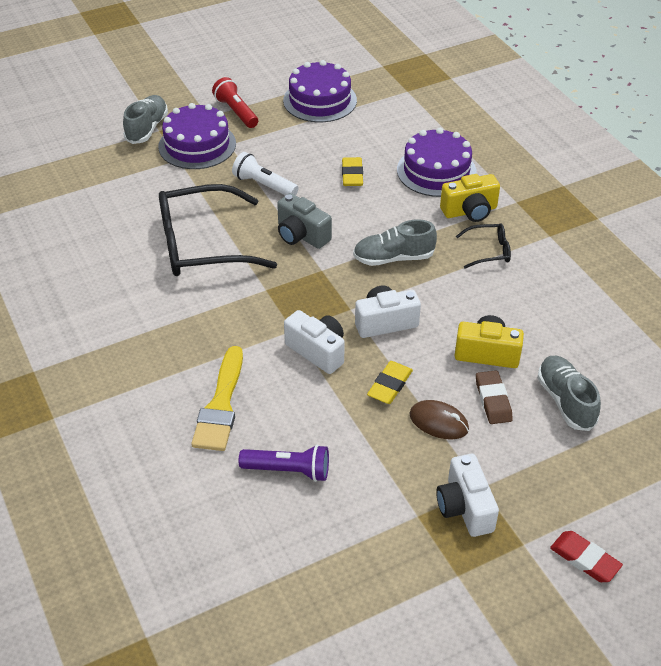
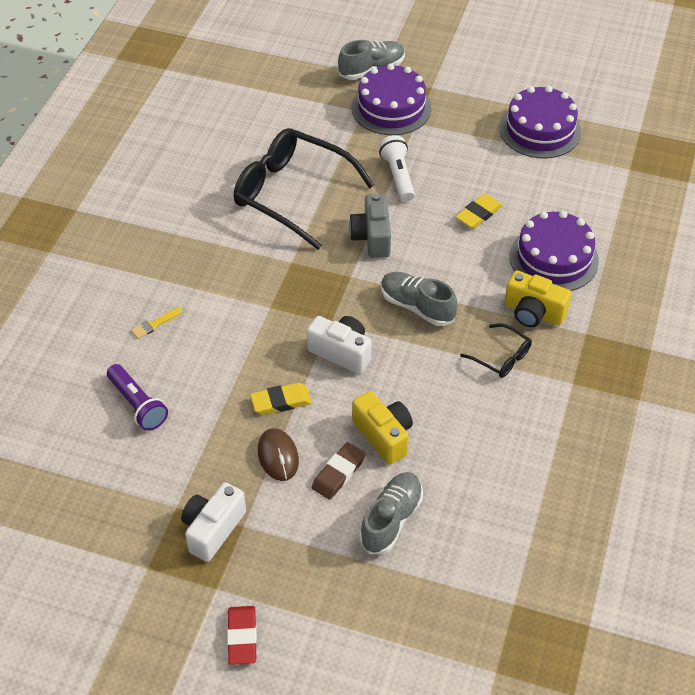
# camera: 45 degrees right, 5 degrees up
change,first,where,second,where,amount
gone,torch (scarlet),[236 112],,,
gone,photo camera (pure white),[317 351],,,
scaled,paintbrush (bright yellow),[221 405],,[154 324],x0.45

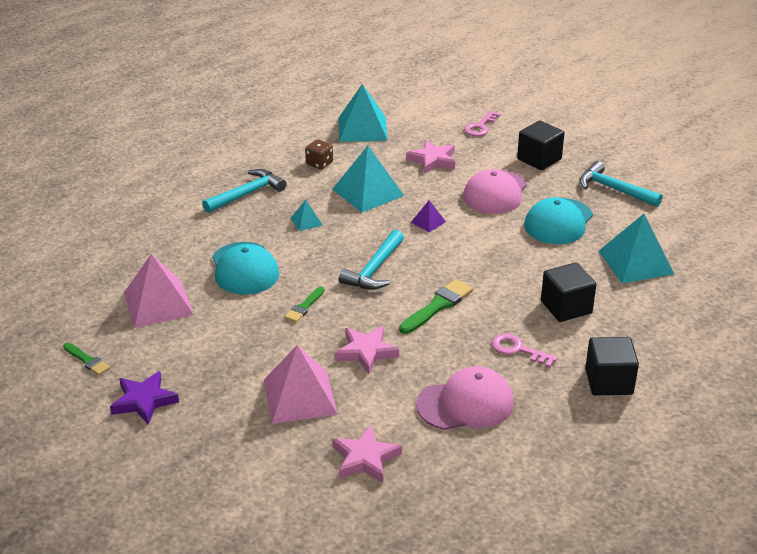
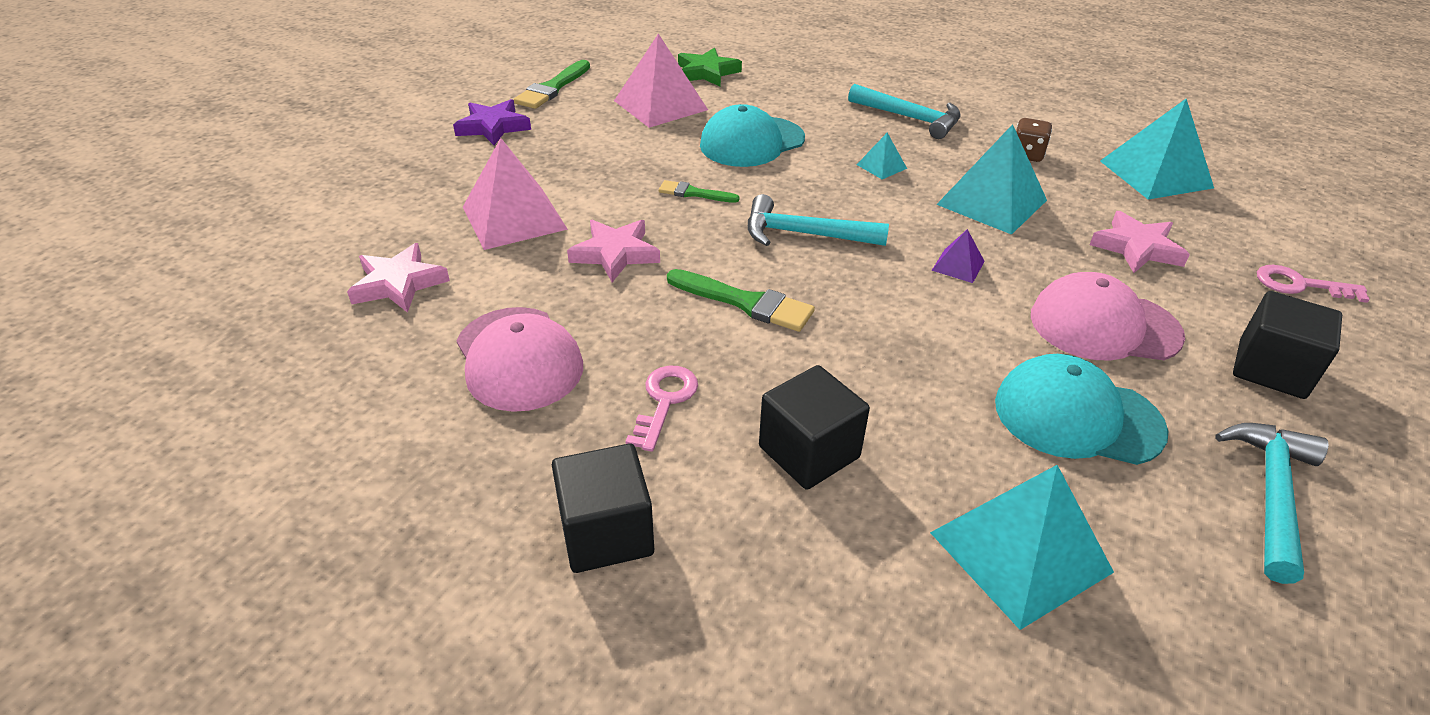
# camera: 75 degrees right, 5 degrees up
change,first,where,second,where,amount
scaled,paintbrush (emerald),[87 360],,[552 88],x1.64
new,,,star shape (emerald),[707 72],

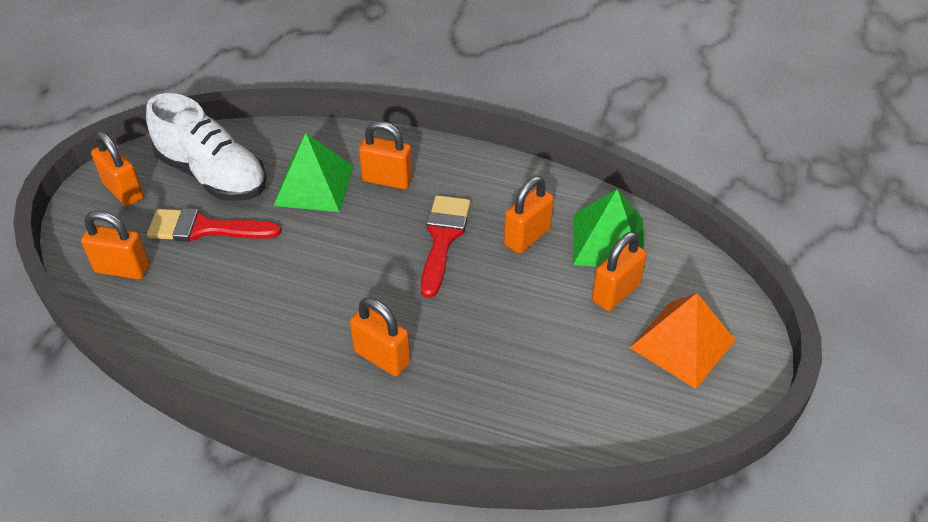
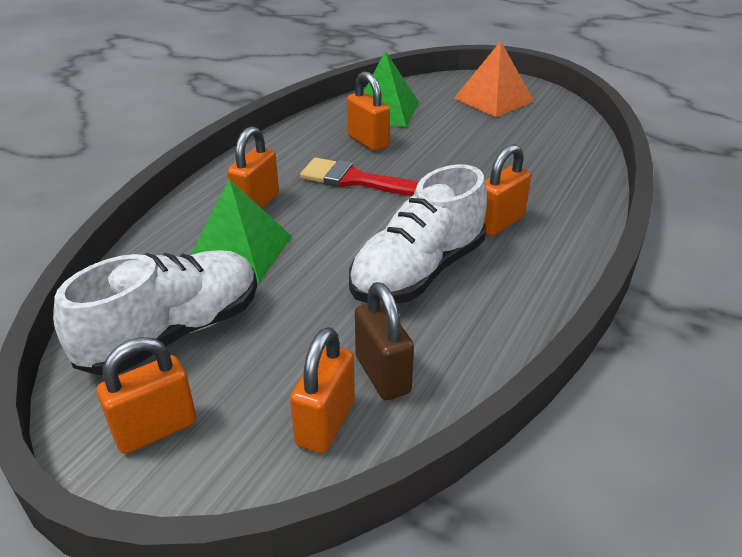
# camera: 80 degrees left, 10 degrees down
change,first,where,second,where,amount
gone,paintbrush (scarlet),[204 228],,,
gone,small lock (orange-coloured),[615 293],,,
new,,,sneaker (pure white),[418 272],
new,,,small lock (russet),[382 374],

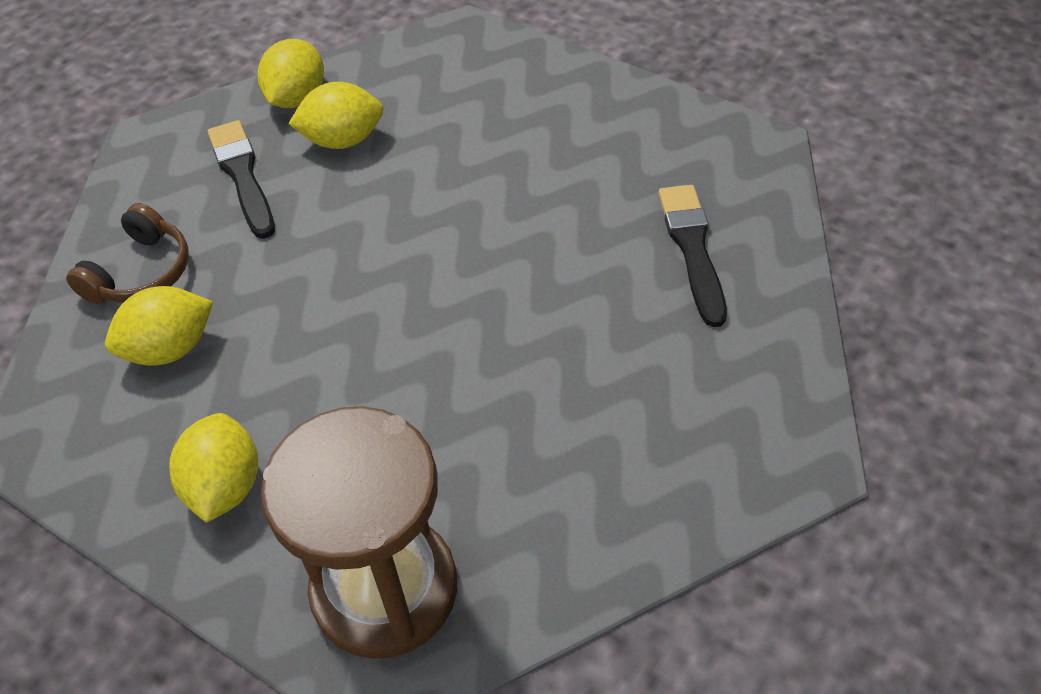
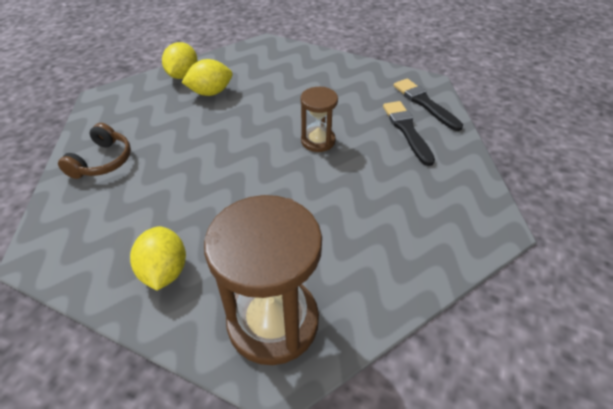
# camera: 10 degrees left, 5 degrees down
change,first,where,second,where,amount
shifted,paintbrush (ebony),[242 176],,[424 103],
gone,citrus fruit (bright yellow),[170 348],,,
new,,,sand timer (russet),[318 141],

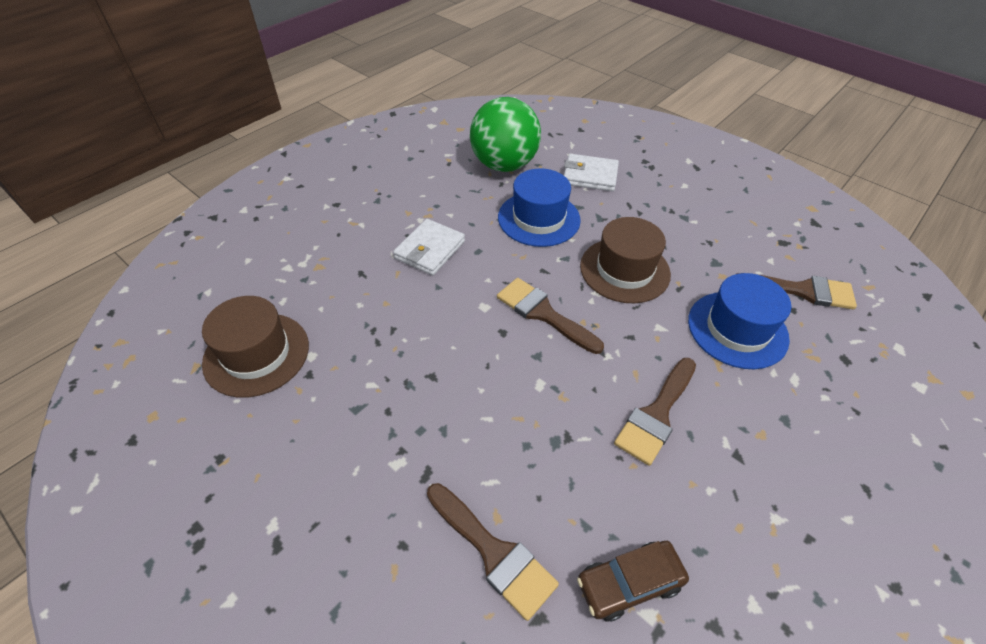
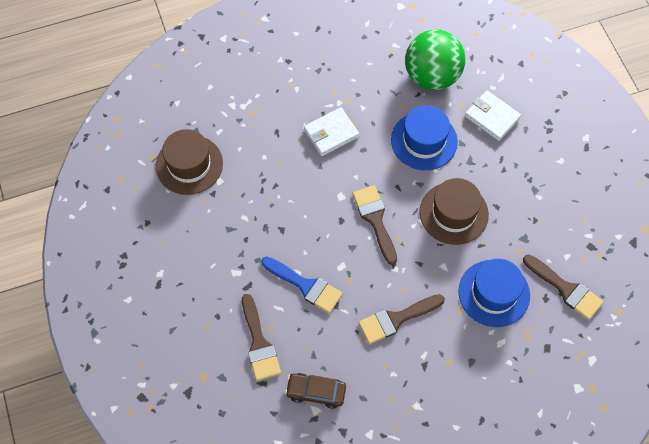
# camera: 30 degrees right, 15 degrees up
change,first,where,second,where,amount
new,,,paintbrush (cobalt),[306 286],

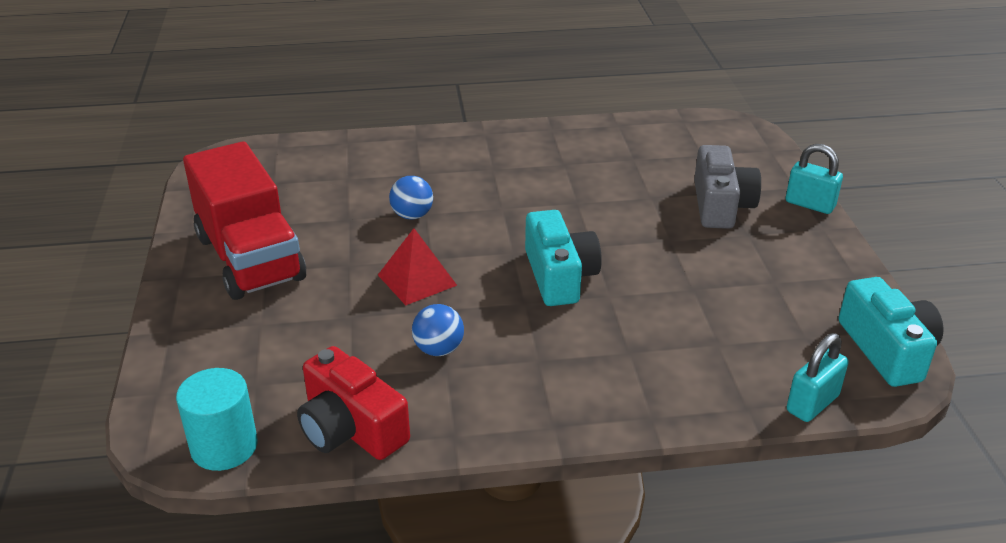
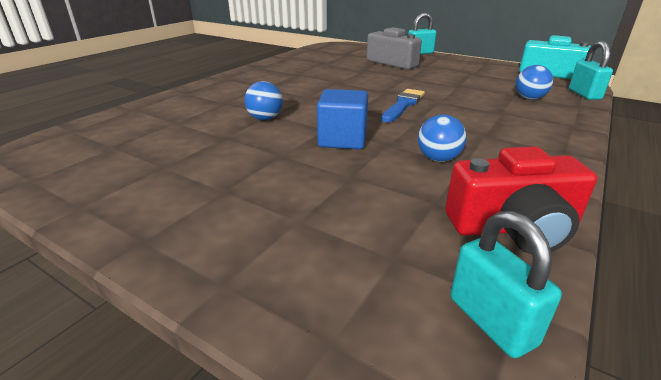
# camera: 50 degrees left, 5 degrees down
change,first,where,second,where,amount
gone,truck (scarlet),[250 258],,,
swapped,photo camera (aqua),[559 276],paintbrush (cobalt),[403 105],
swapped,solid pyramid (scarlet),[417 280],cube (cobalt),[342 140],
swapped,cylinder shape (aqua),[224 446],small lock (aqua),[491 321],
new,,,ball (cobalt),[529 98],

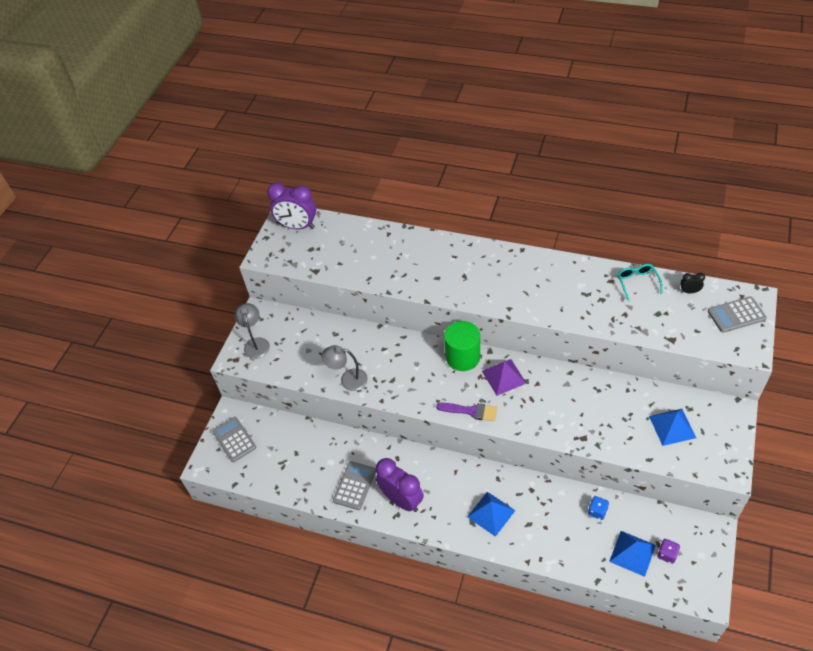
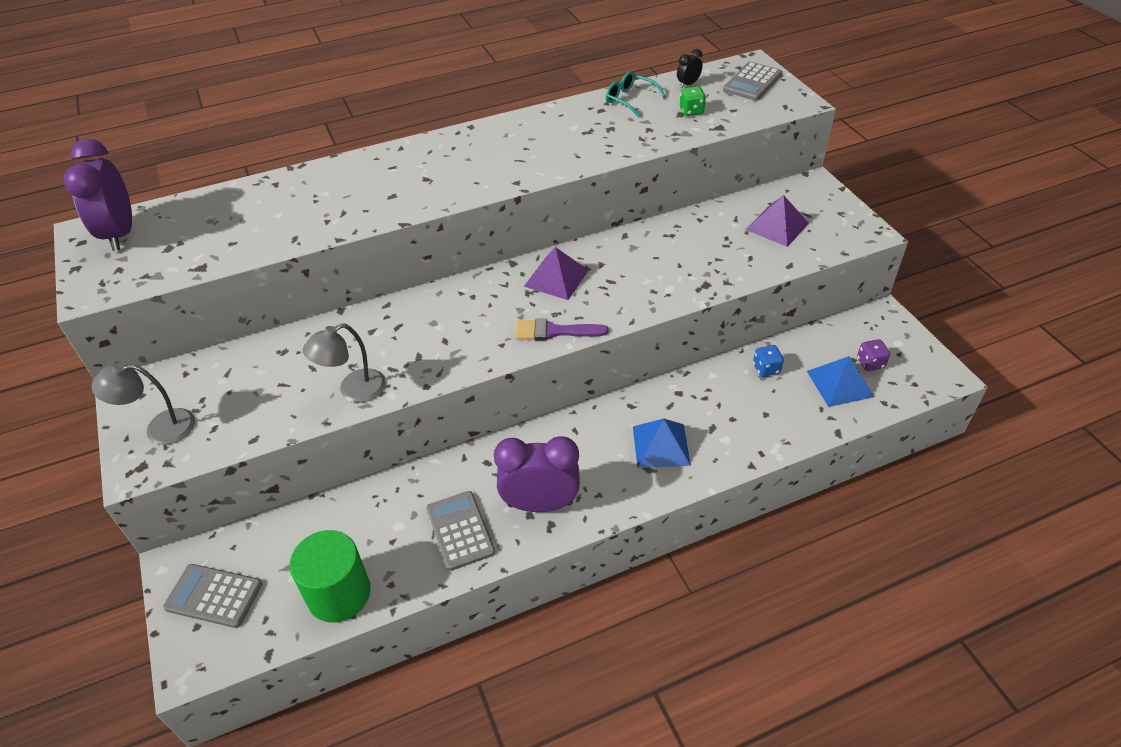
# camera: 45 degrees left, 5 degrees down
change,first,where,second,where,amount
rotated,clock (violet),[297 226],,[120 234],105 degrees clockwise
rotated,reading lamp (gray),[256 343],,[160 428],45 degrees counterclockwise
shifted,cylinder shape (emerald),[463 357],,[339 594],
rotated,paintbrush (violet),[471 411],,[554 331],150 degrees counterclockwise
repainted,solid pyramid (cobalt),[672 427],solid pyramid (violet),[777 226],
new,,,die (emerald),[691 111],

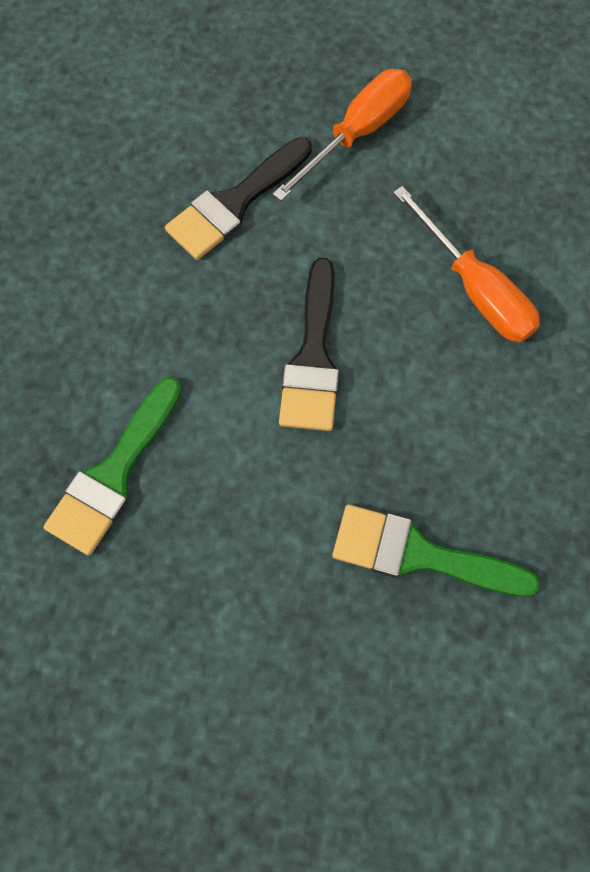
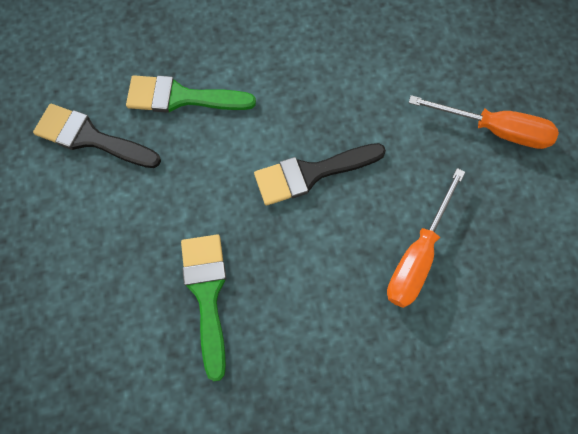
# camera: 65 degrees right, 0 degrees up
change,first,where,second,where,amount
shifted,paintbrush (ebony),[234 203],,[90 138],

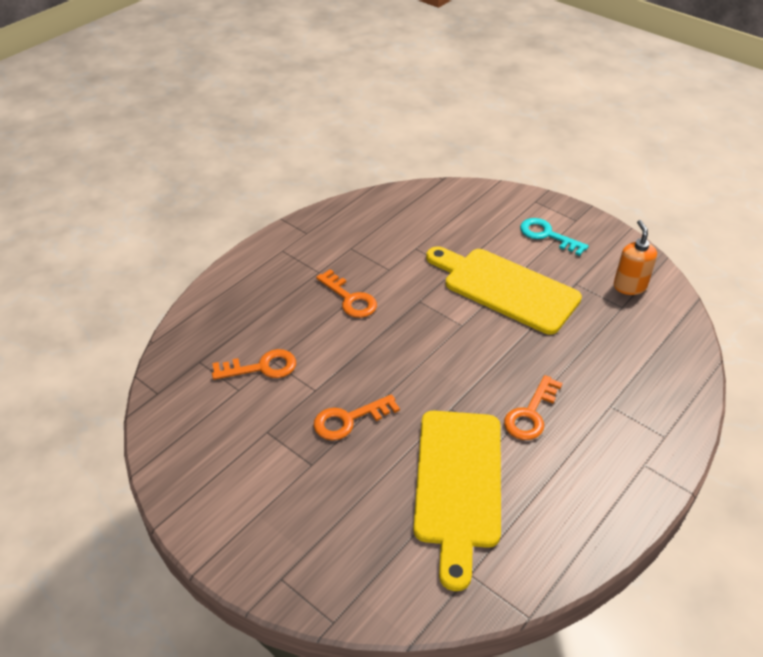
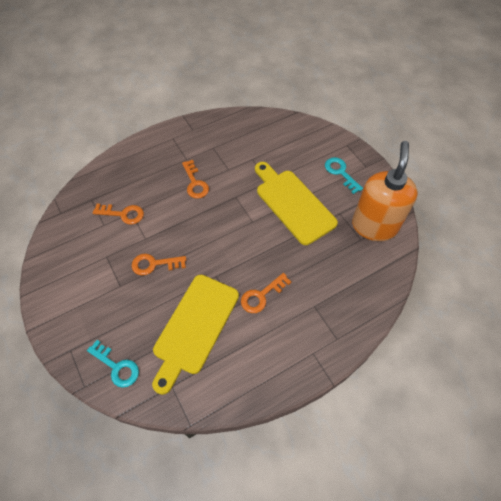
# camera: 20 degrees right, 15 degrees up
change,first,where,second,where,amount
scaled,pump bottle (orange-coloured),[629 286],,[374 226],x2.01
new,,,latchkey (aqua),[116 366],

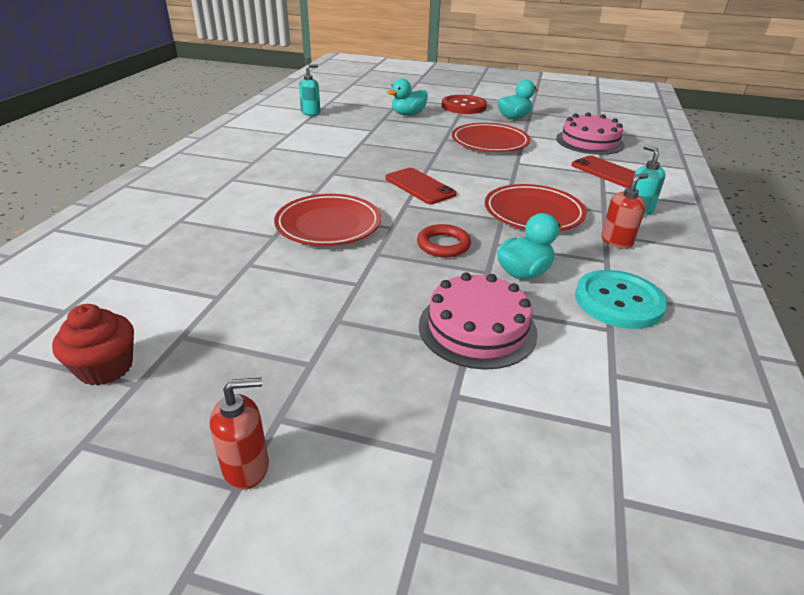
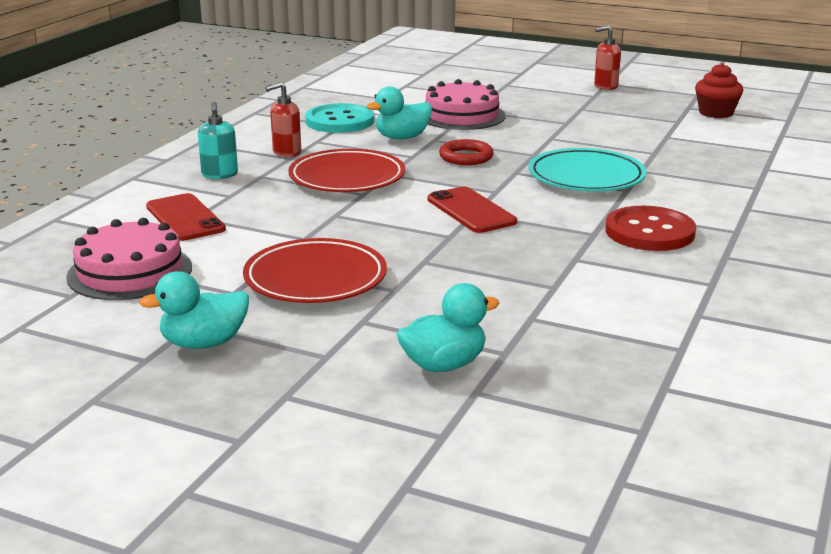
# camera: 170 degrees left, 10 degrees down
change,first,where,second,where,amount
gone,pump bottle (aqua),[311 113],,,
shifted,button (scarlet),[464 106],,[649 232],
repainted,flat dish (scarlet),[328 225],flat dish (aqua),[586 177],

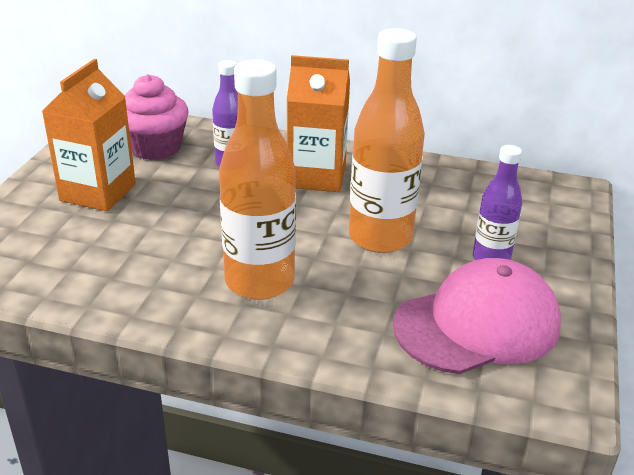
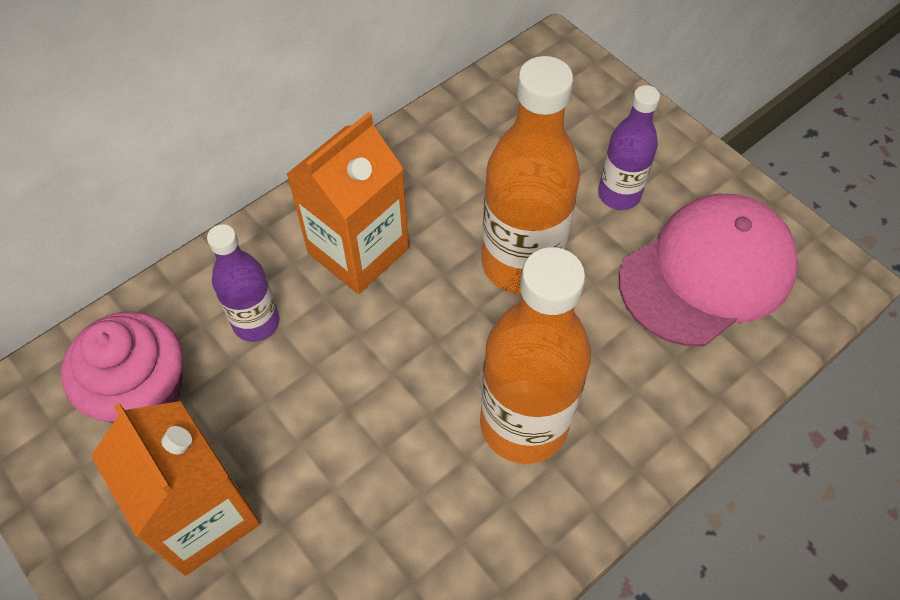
# camera: 55 degrees left, 25 degrees up
change,first,where,second,where,amount
rotated,peaked cap (rose-pink),[477 324],,[707 273],45 degrees clockwise

